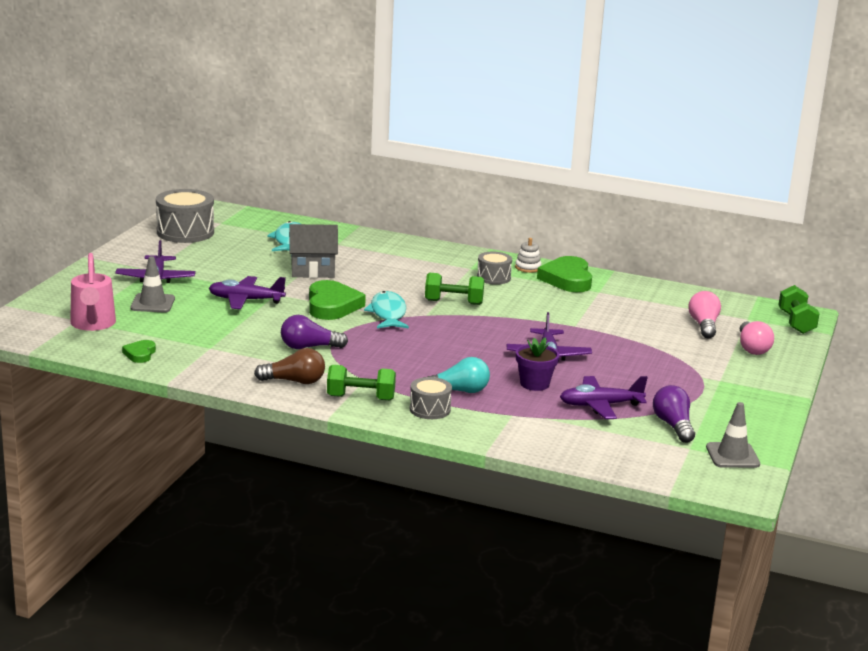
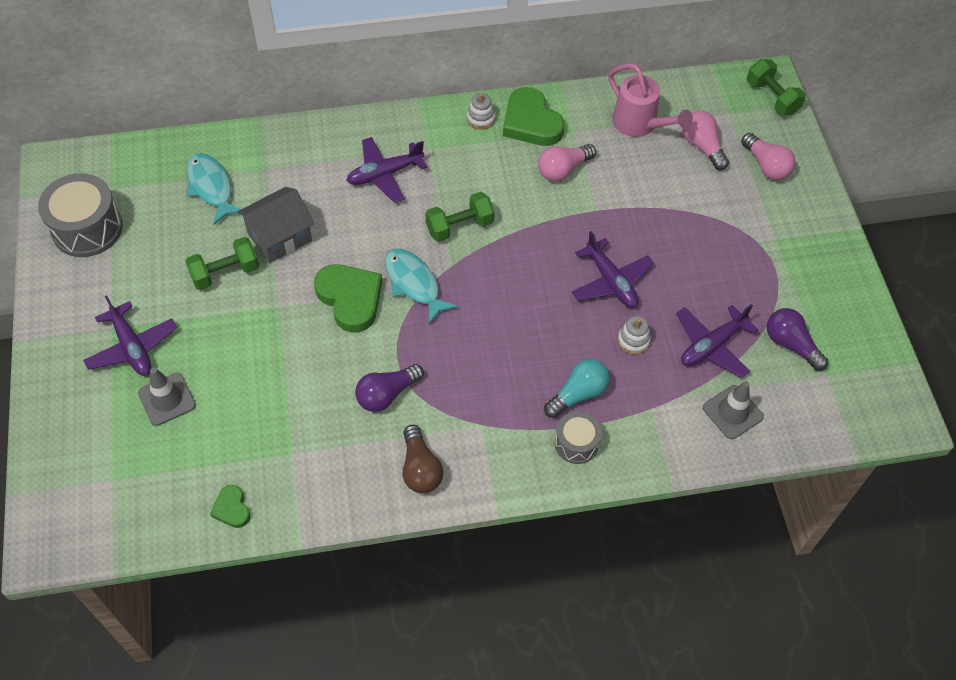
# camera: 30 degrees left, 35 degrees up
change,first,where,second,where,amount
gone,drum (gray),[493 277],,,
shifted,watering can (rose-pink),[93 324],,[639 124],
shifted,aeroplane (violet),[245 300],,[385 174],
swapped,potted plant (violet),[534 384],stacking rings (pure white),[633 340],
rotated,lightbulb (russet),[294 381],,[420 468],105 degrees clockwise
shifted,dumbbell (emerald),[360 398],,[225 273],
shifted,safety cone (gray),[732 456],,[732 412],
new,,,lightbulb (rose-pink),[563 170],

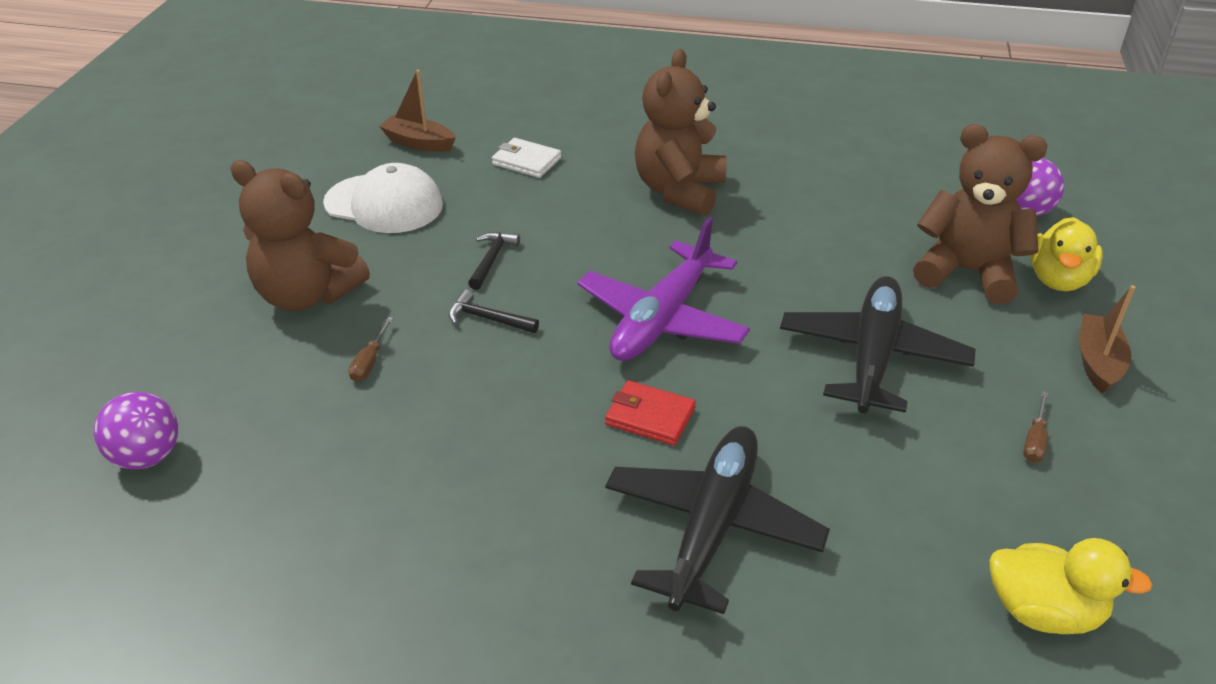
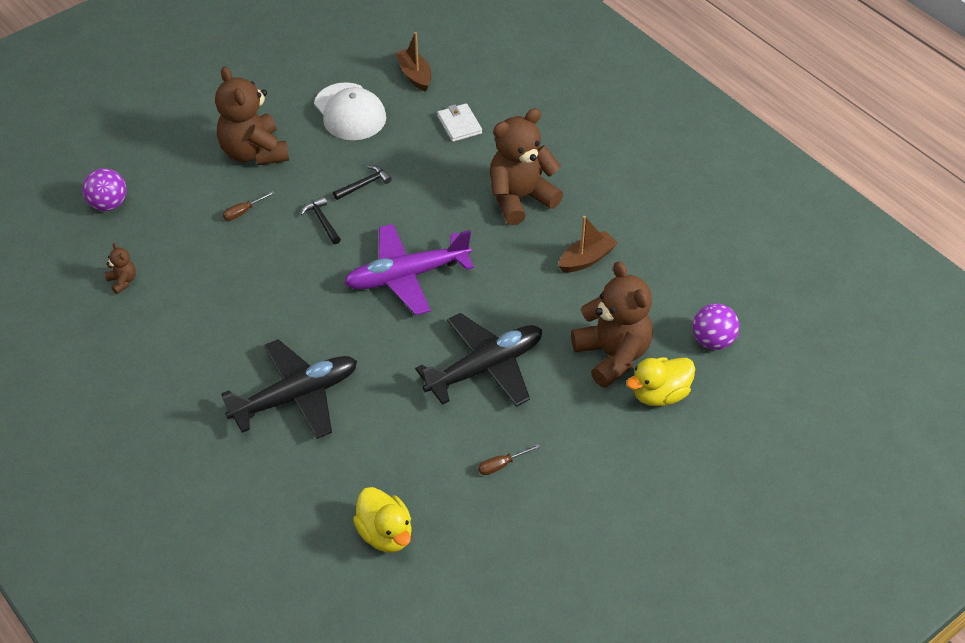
# camera: 40 degrees right, 10 degrees up
change,first,where,second,where,amount
shifted,toy boat (russet),[1098 362],,[586 259],
gone,billfold (scarlet),[650 416],,,
new,,,teddy (russet),[122 281],

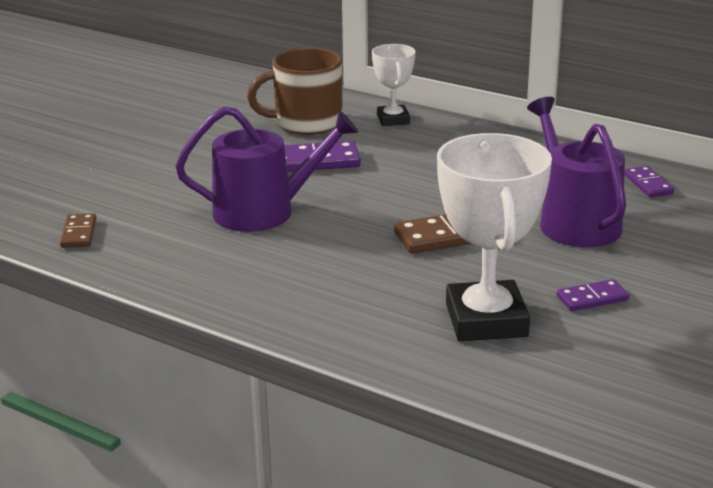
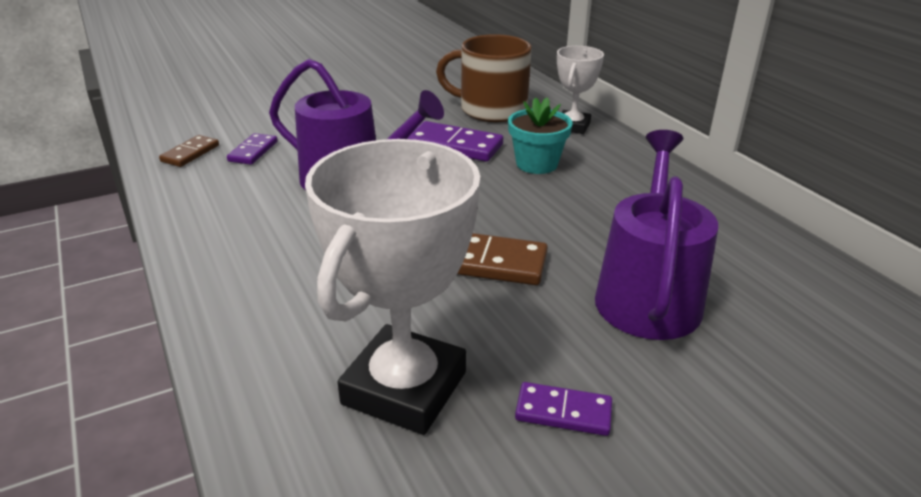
# camera: 30 degrees right, 5 degrees up
change,first,where,second,where,amount
shifted,domino (violet),[648 184],,[253 151],
new,,,potted plant (aqua),[536 164],

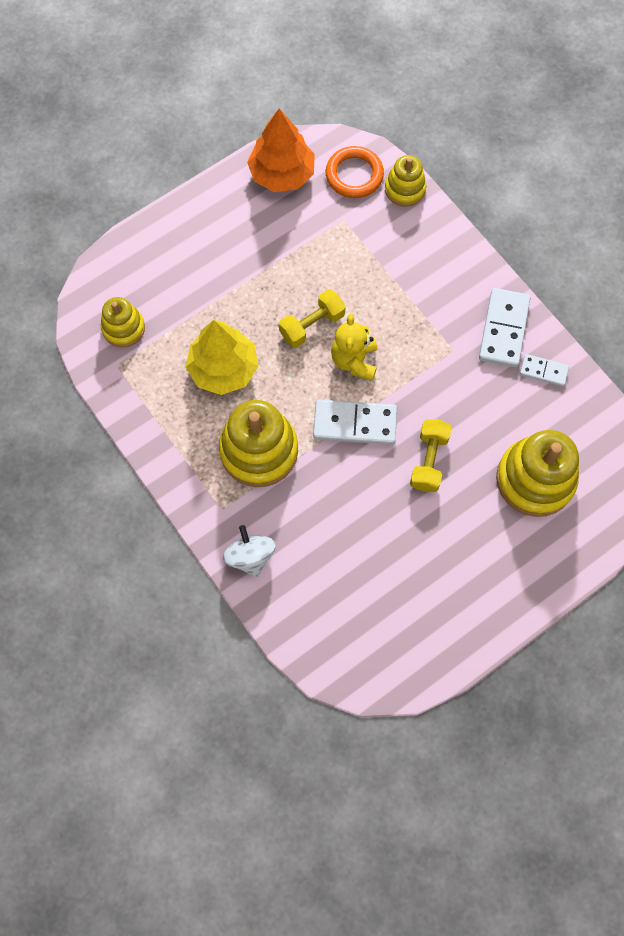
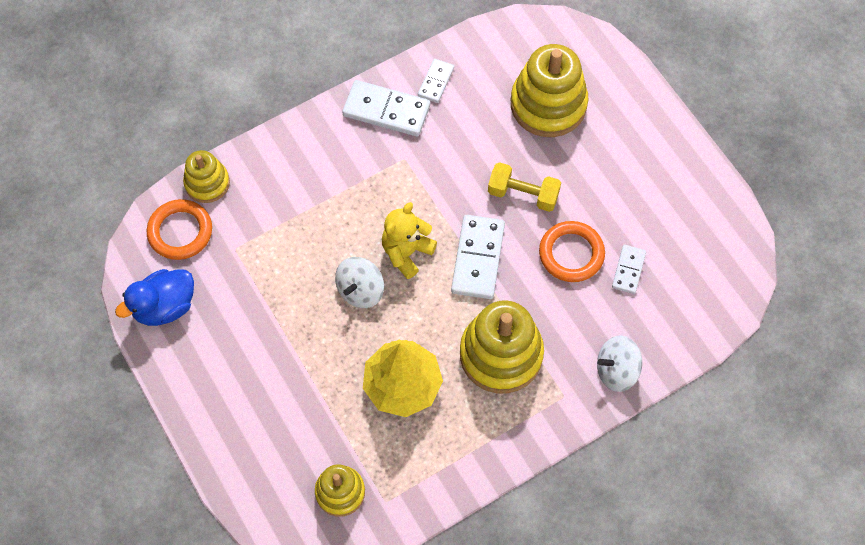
# camera: 85 degrees left, 5 degrees down
change,first,where,second,where,amount
swapped,tree (orange-coloured),[282 173],duck (cobalt),[165 307],
swapped,dumbbell (bright yellow),[312 325],toy top (pure white),[360 290],
rotated,teddy (bright yellow),[354 360],,[406 252],120 degrees clockwise
new,,,hoop (orange-coloured),[571 254],
new,,,domino (pure white),[628 270],

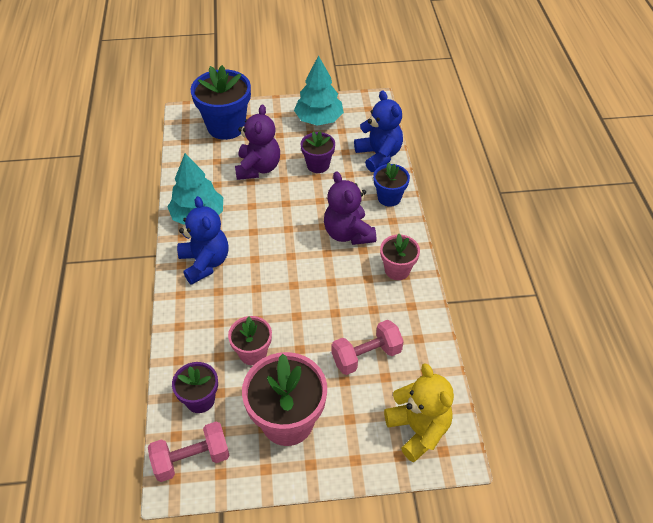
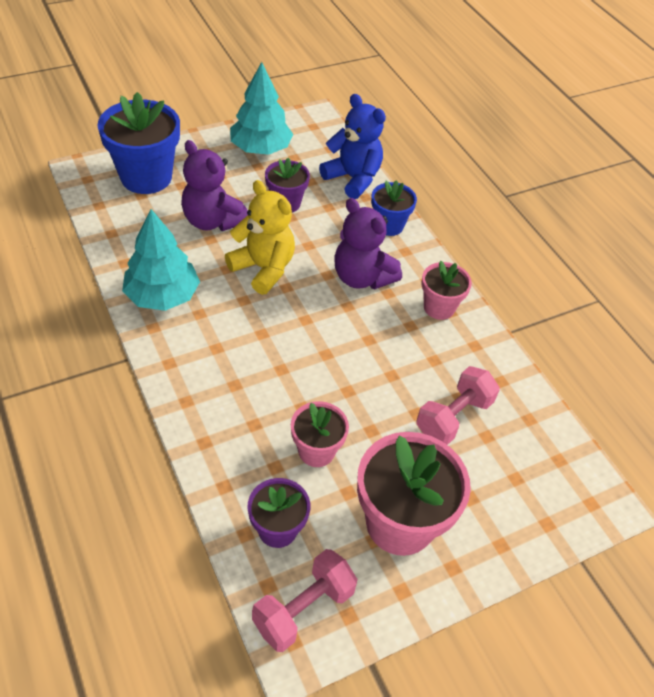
# camera: 25 degrees left, 0 degrees up
change,first,where,second,where,amount
rotated,teddy (violet),[258 168],,[213 221],150 degrees clockwise
gone,teddy (cobalt),[205 263],,,
shifted,teddy (bright yellow),[418 429],,[263 268],

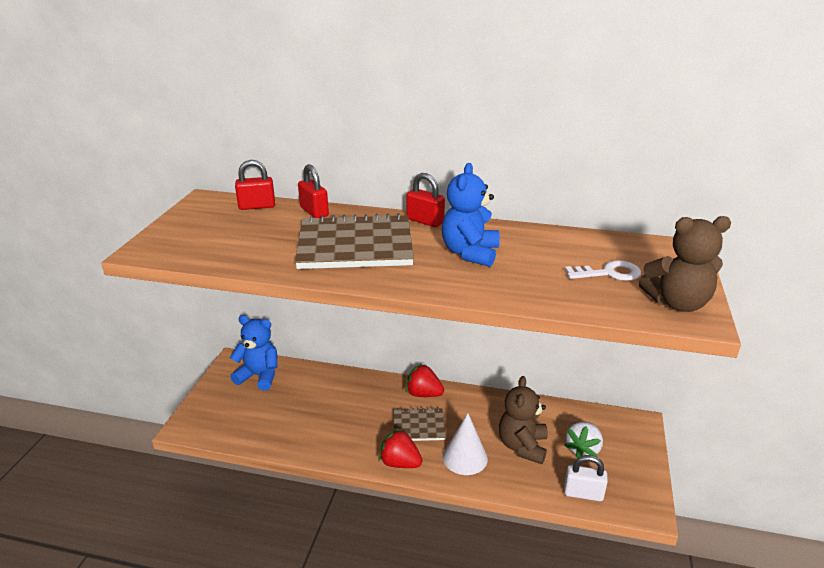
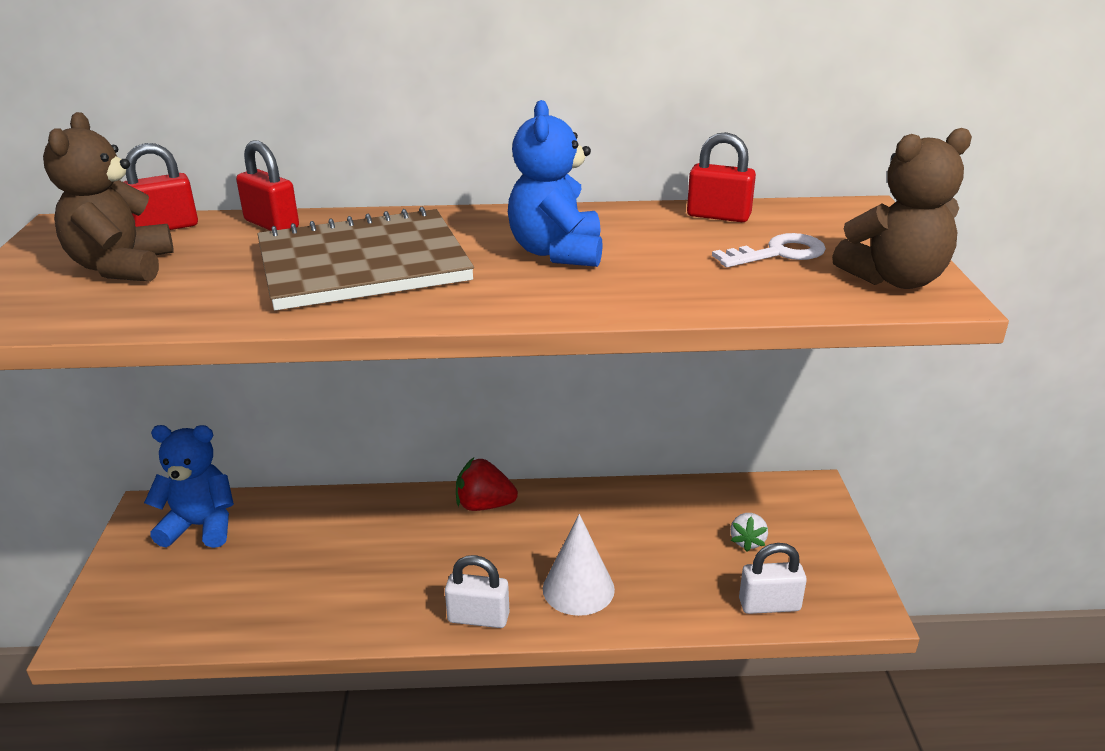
# camera: 15 degrees left, 0 degrees up
change,first,where,second,where,amount
shifted,small lock (scarlet),[425 221],,[718 216],
shifted,teddy (russet),[522 446],,[122 267],
gone,notebook (russet),[418 426],,,
scaled,berry (pure white),[583 449],,[747 541],x0.67
swapped,berry (scarlet),[400 463],small lock (pure white),[478 618],

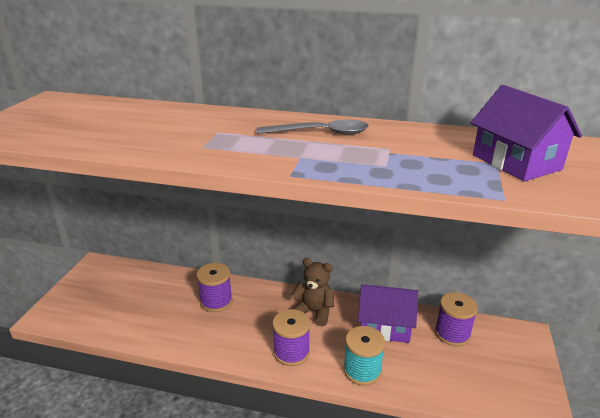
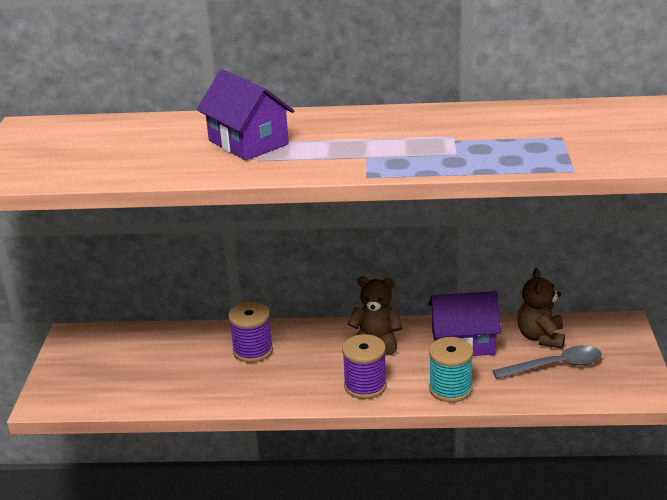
# camera: 10 degrees left, 0 degrees up
change,first,where,second,where,amount
shifted,toy house (violet),[516 162],,[248 142],
shifted,spoon (gray),[320 133],,[555 366],
swapped,bobbin (violet),[452 333],teddy (russet),[541 337],

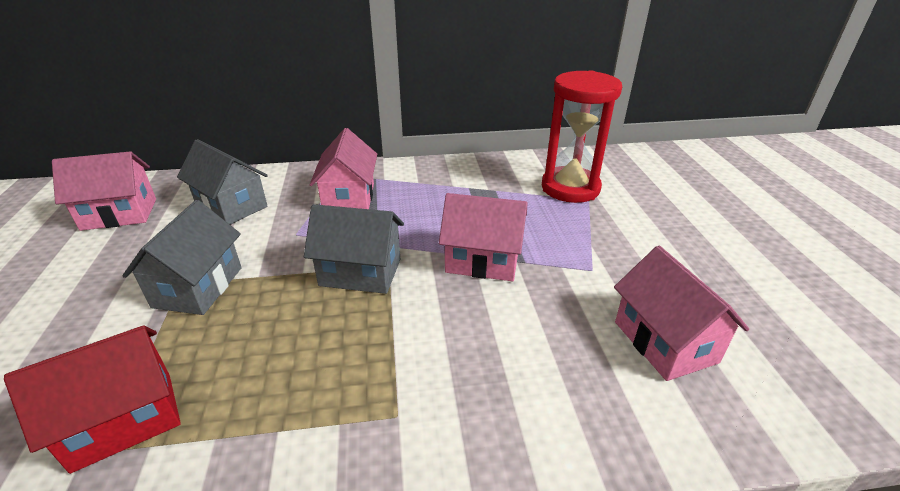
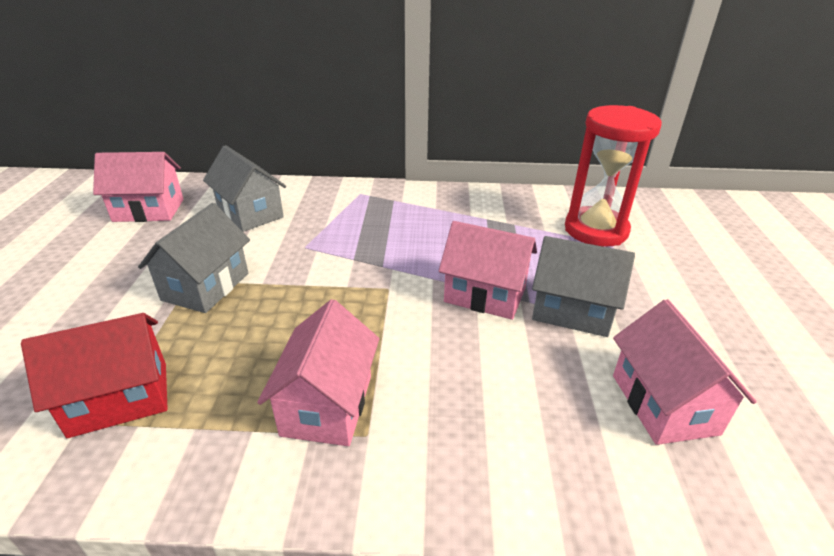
# camera: 10 degrees right, 0 degrees up
change,first,where,second,where,amount
shifted,toy house (rose-pink),[349 198],,[327 405],
shifted,toy house (gray),[360 272],,[572 311],

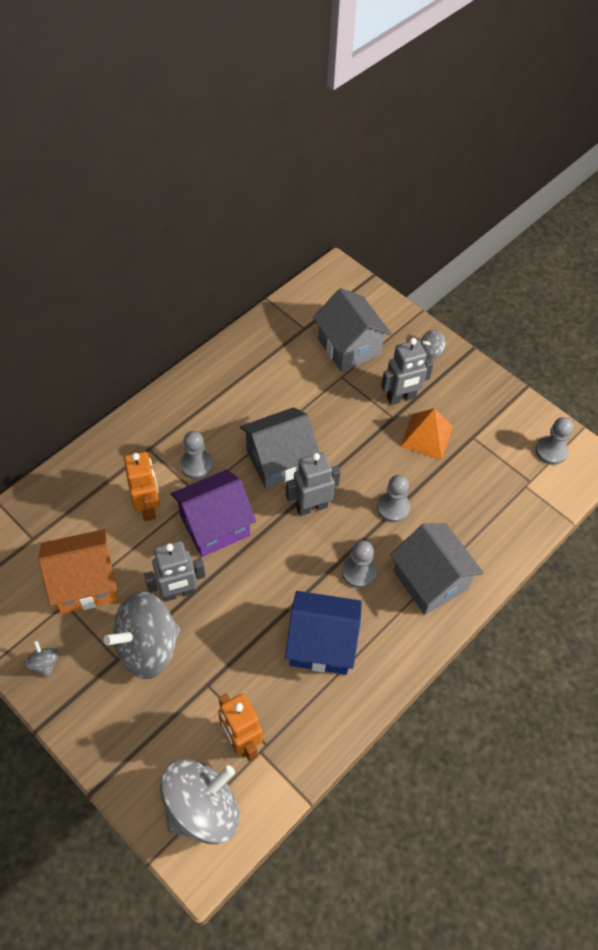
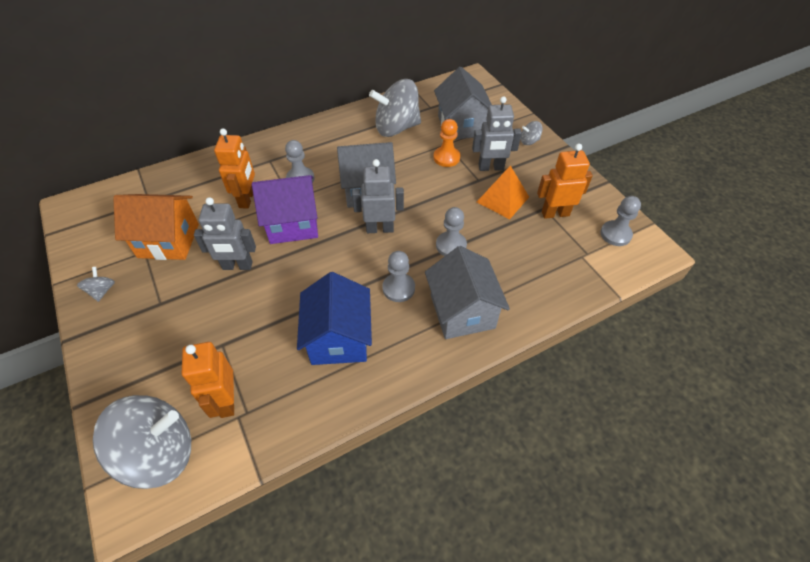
# camera: 20 degrees right, 5 degrees down
change,first,where,second,where,amount
shifted,toy top (gray),[147 646],,[396 128],
rotated,toy house (cobalt),[322 644],,[339 338],60 degrees clockwise
new,,,chess pawn (orange-coloured),[446 157],
new,,,toy robot (orange-coloured),[555 213],

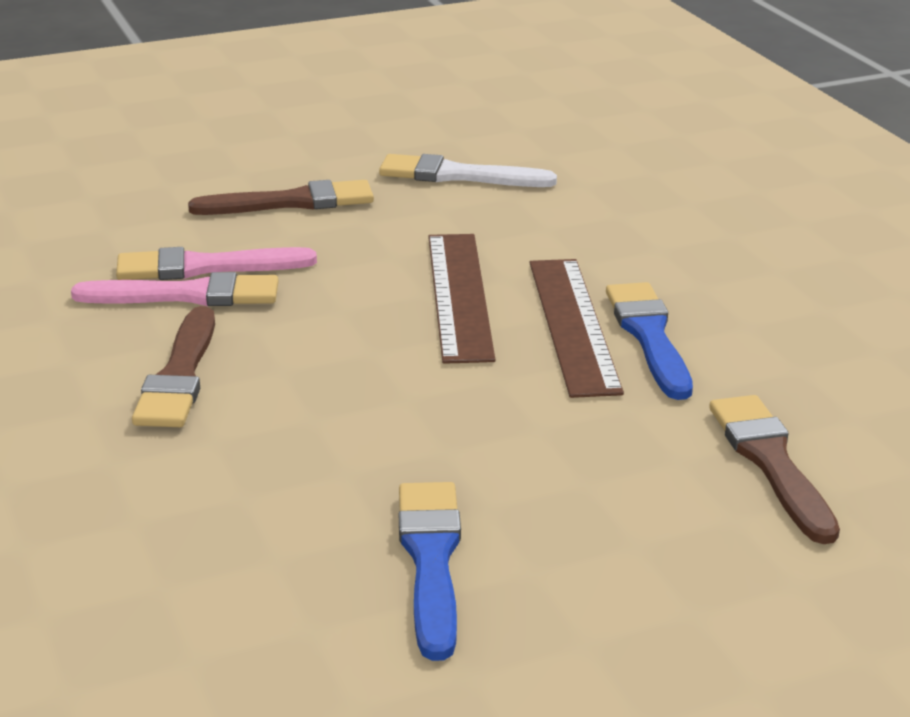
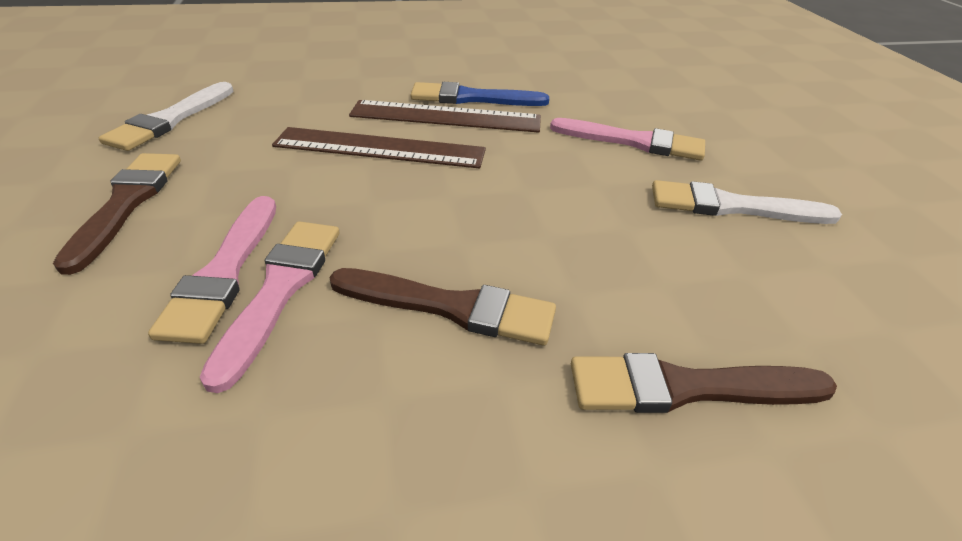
# camera: 80 degrees left, 10 degrees up
change,first,where,second,where,amount
shifted,paintbrush (russet),[770 462],,[686 387],
repainted,paintbrush (cobalt),[431 560],paintbrush (pure white),[731 206],
new,,,paintbrush (rose-pink),[634 142],

